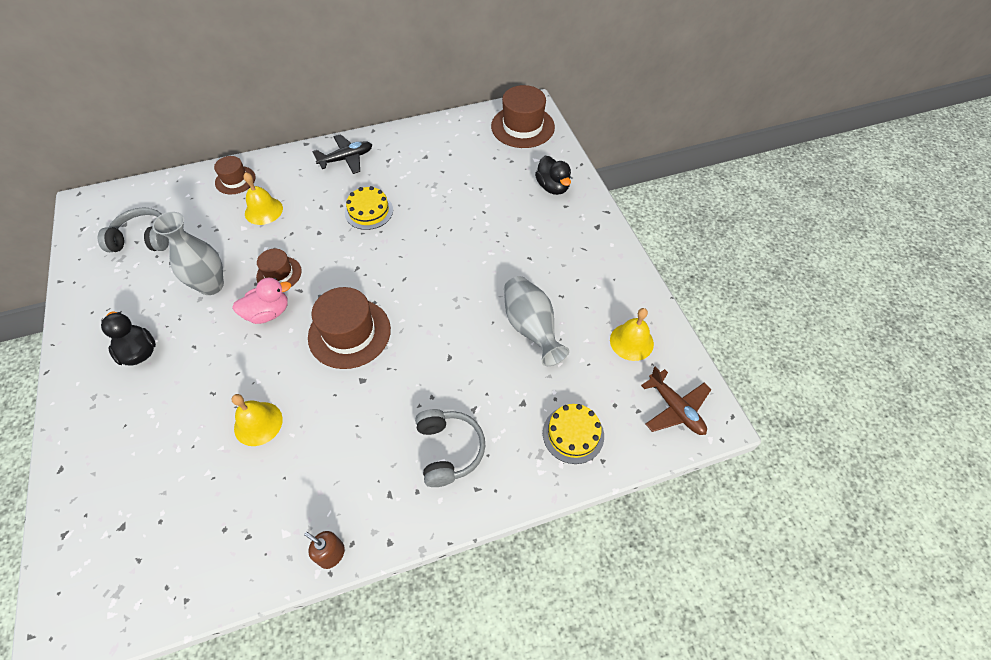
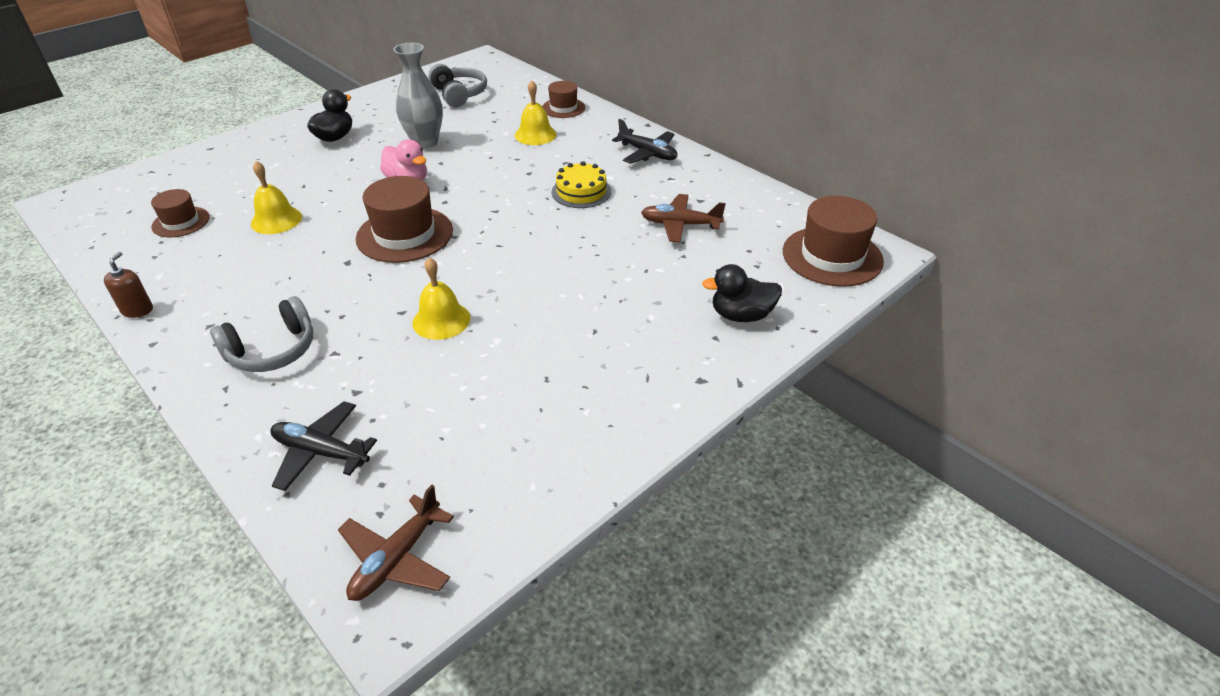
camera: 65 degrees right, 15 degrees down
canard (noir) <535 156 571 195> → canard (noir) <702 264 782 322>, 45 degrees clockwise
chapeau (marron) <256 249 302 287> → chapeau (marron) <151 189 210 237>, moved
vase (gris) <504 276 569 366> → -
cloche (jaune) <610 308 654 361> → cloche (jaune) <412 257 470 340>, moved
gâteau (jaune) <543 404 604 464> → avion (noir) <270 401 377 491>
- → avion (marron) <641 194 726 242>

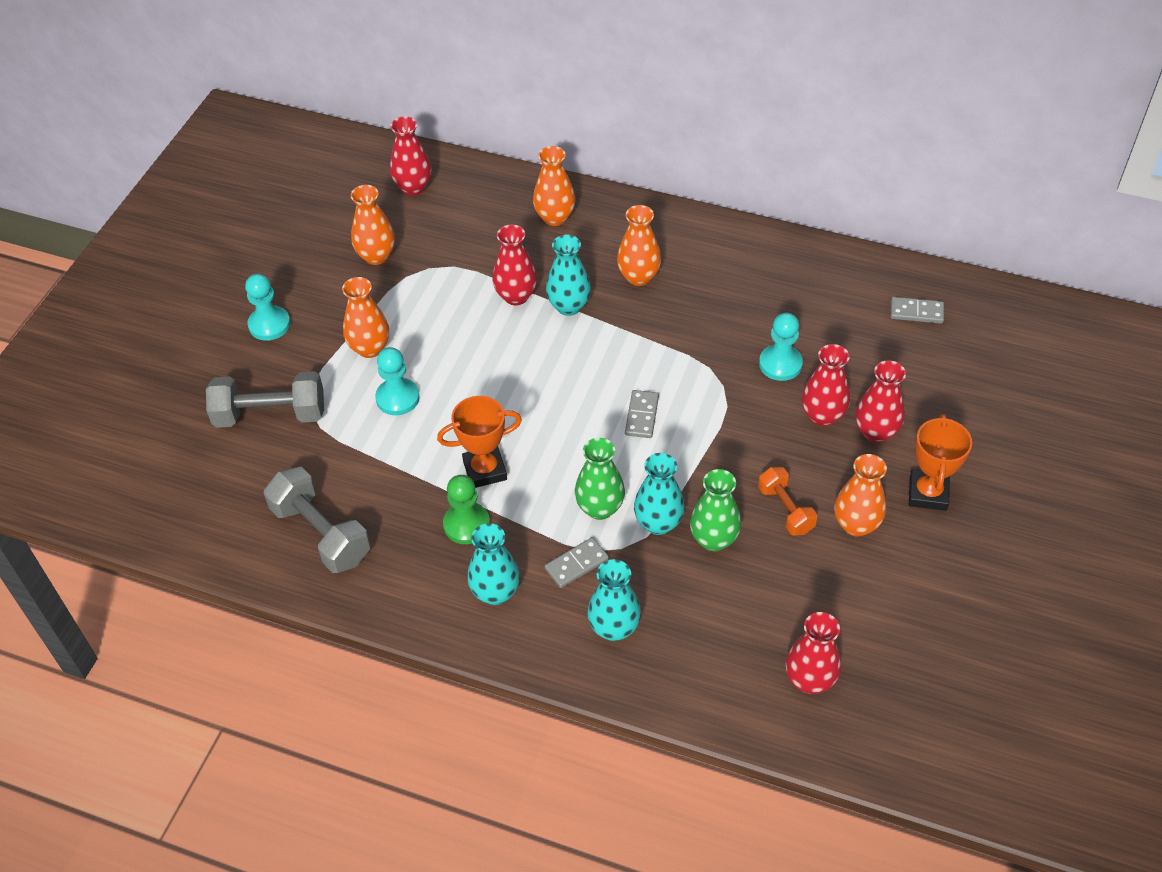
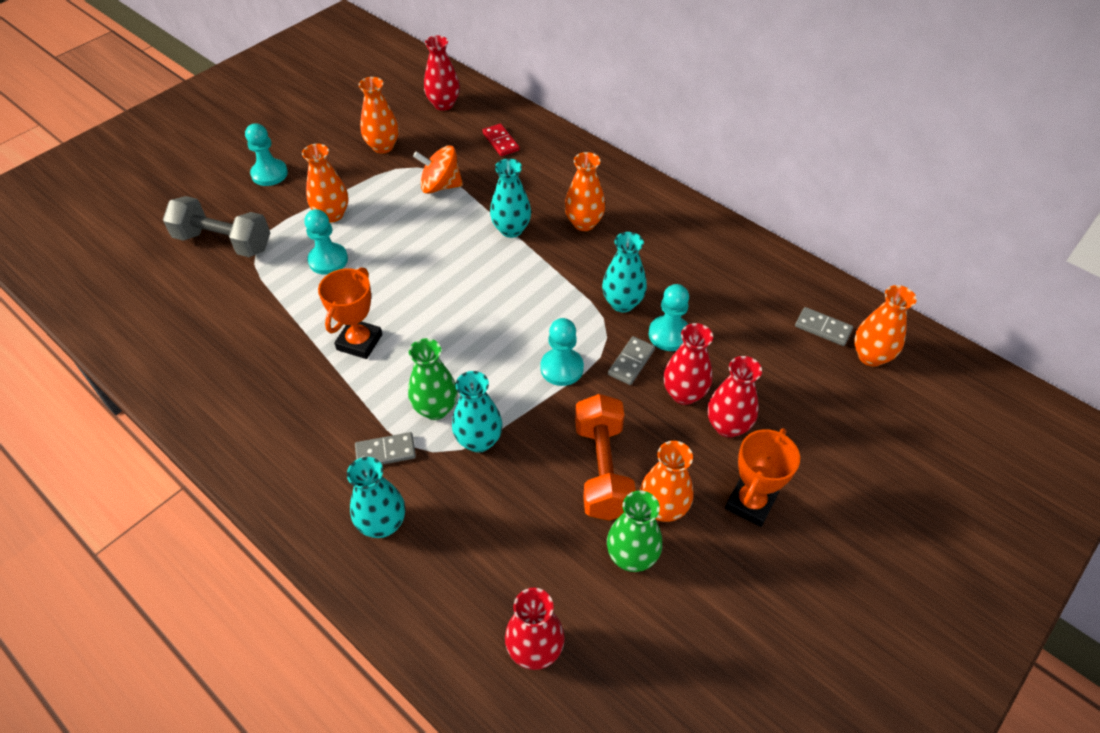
camera: 20 degrees right, 0 degrees up
vase (orange) <533 146 575 226> → vase (orange) <854 285 917 367>, moved
vase (rouge) <492 225 537 305> → -
domino (gris) <625 390 659 438> → domino (gris) <608 336 655 385>, moved
trophée (orange) <437 396 522 488> → trophée (orange) <318 267 382 359>, 75 degrees counterclockwise
haltère (gris) <264 467 370 573> → -
haltère (orange) <758 467 817 536> → haltère (orange) <575 394 636 521>, x1.64
vase (vert) <690 469 741 552> → vase (vert) <607 490 662 572>, moved
pion (vert) <443 475 490 544> → -
vase (turquoise) <467 523 520 605> → vase (turquoise) <602 232 647 312>, moved
- → domino (rouge) <483 124 520 156>
- → toupie (orange) <413 145 463 194>
- → pion (turquoise) <541 318 584 386>

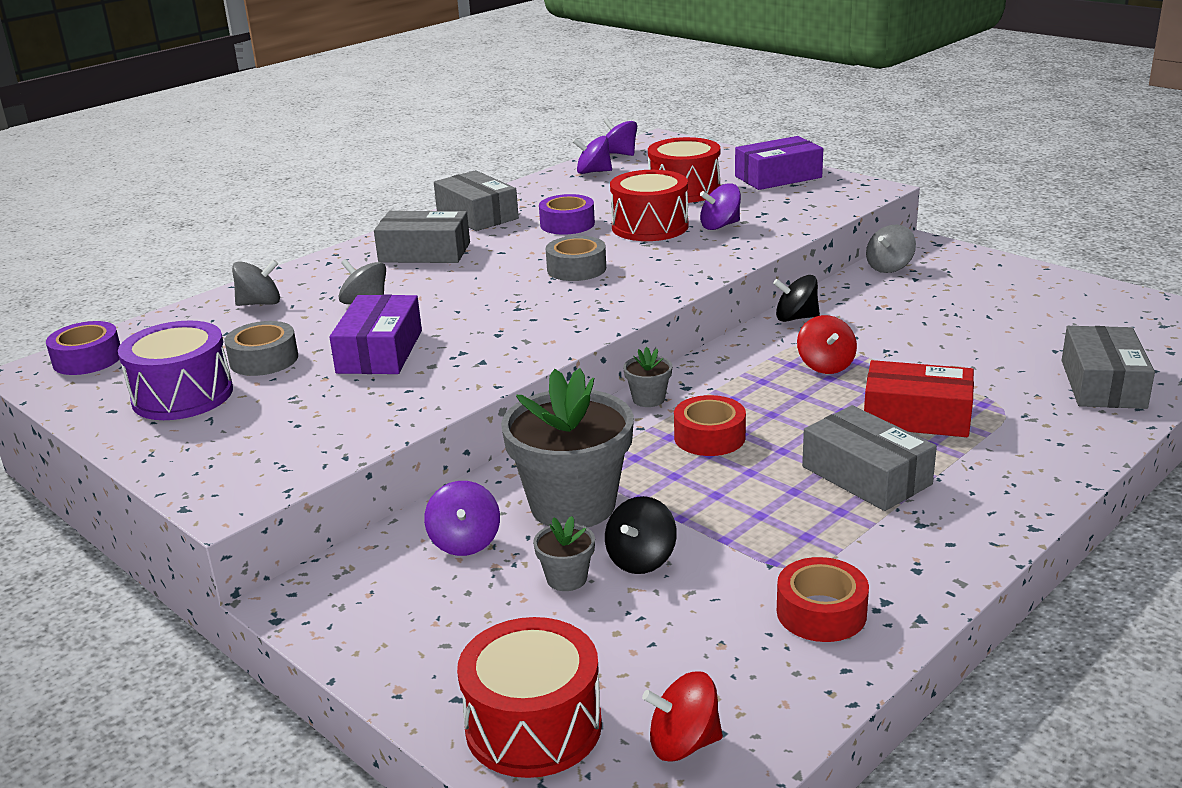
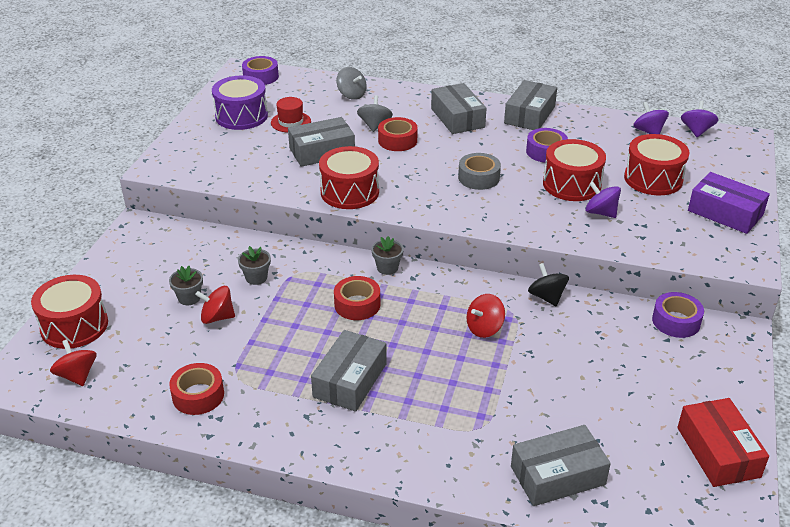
camera: 60 degrees right, 10 degrees up
toupie (gris) <866 224 916 273> → ruban adhésif (violet) <652 292 704 338>
boîte (violet) <329 295 422 374> → boîte (gris) <288 117 355 167>
ruban adhésif (gris) <224 321 298 376> → chapeau (rouge) <271 97 311 133>
boîte (rouge) <864 360 974 437> → boîte (rouge) <677 398 769 487>, moved
pot de fleurs (gris) <501 368 634 528> → pot de fleurs (gris) <238 246 271 285>, x0.44
toupie (violet) <424 481 500 556> → -
toupie (noir) <605 496 677 574> → toupie (rouge) <195 286 235 324>
- → ruban adhésif (rouge) <378 117 418 151>
- → tambour (rouge) <319 146 379 209>

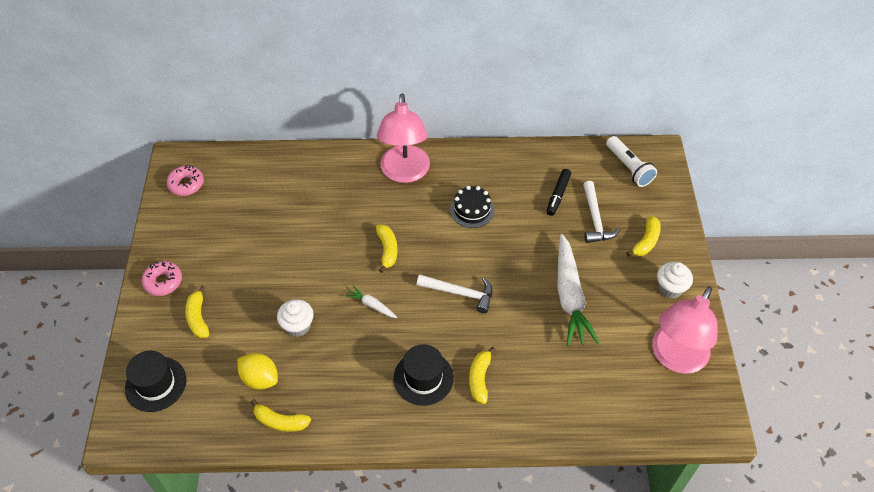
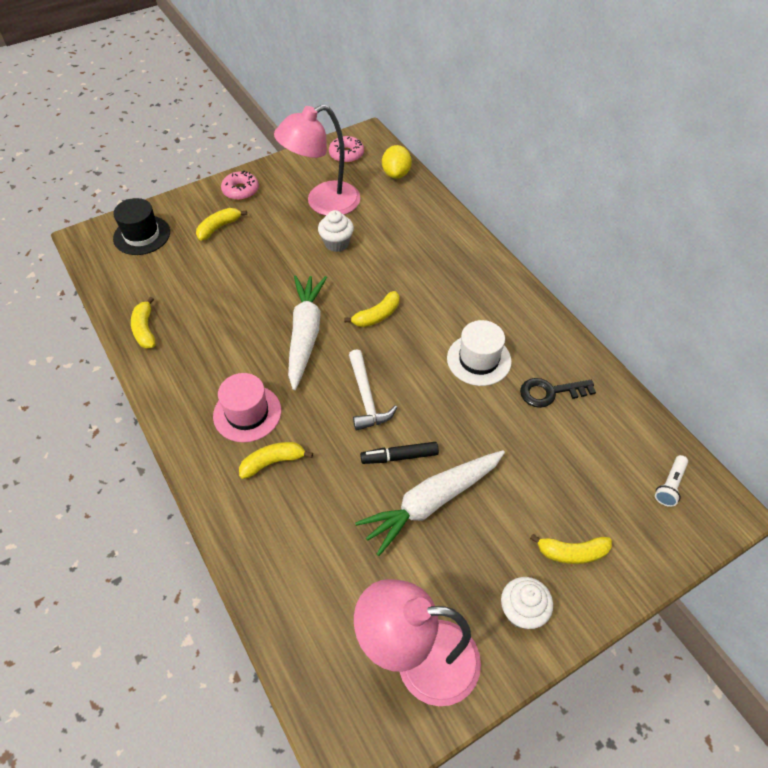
camera: 60 degrees right, 0 degrees up
lampe (rose) <377 93 430 183> → lampe (rose) <274 104 360 216>, moved
lampe de poche (blanc) <606 136 657 187> → lampe de poche (blanc) <655 455 688 507>, x0.64
feutre (noir) <546 169 571 216> → feutre (noir) <360 442 439 464>, moved
marteau (blanc) <583 181 620 243> → -
gâteau (noir) <450 186 494 228> → chapeau (blanc) <447 320 512 386>
carotte (blanc) <346 286 398 318> → carotte (blanc) <288 275 327 390>, x2.25
muffin (blanc) <277 299 314 337> → muffin (blanc) <318 210 354 252>, moved
chapeau (noir) <393 344 454 406> → chapeau (rose) <213 373 281 443>
citron (jaune) <237 353 278 389> → citron (jaune) <382 145 412 179>, moved
- → clé (noir) <520 378 596 408>

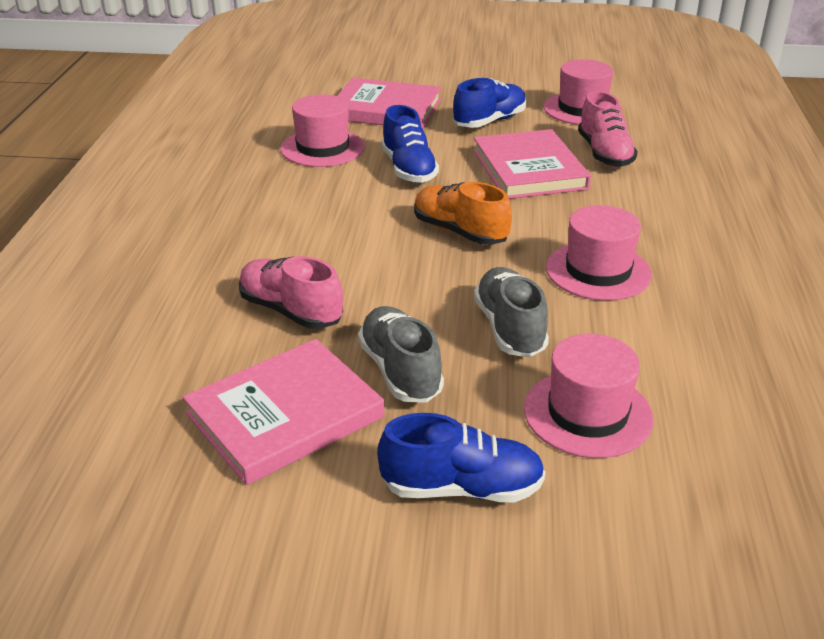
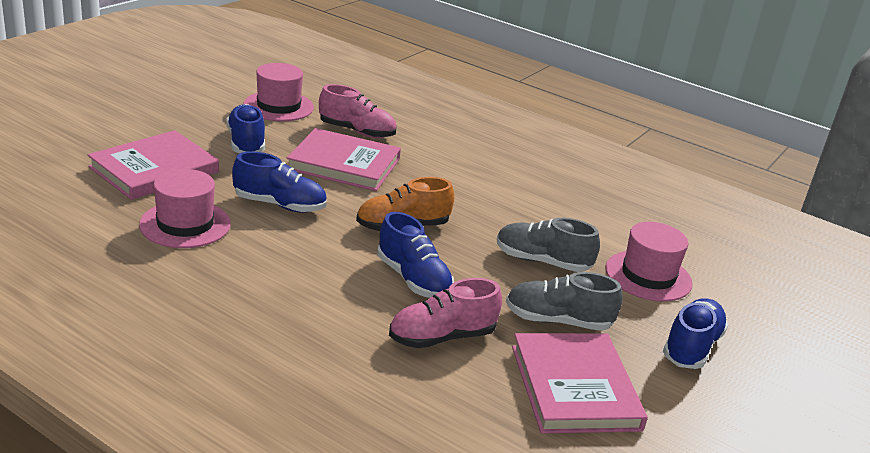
camera: 65 degrees left, 5 degrees down
chapeau (rose) <546 205 652 300> → -
- → chaussure (bleu) <377 212 454 298>

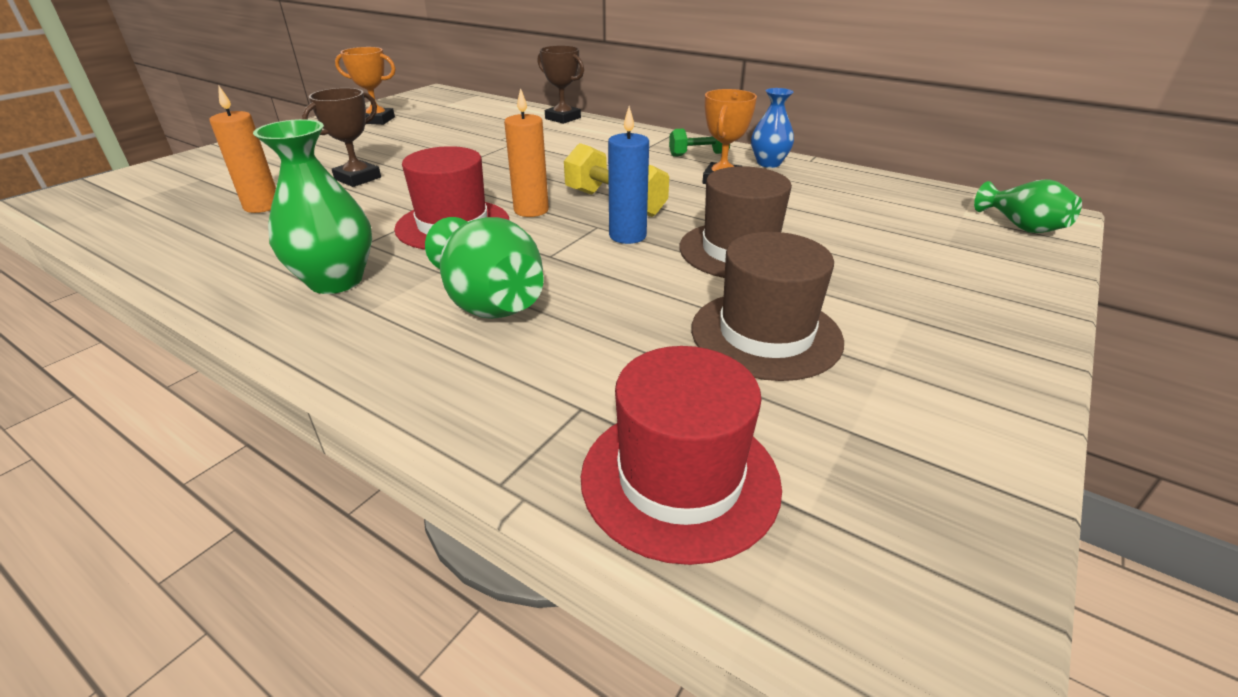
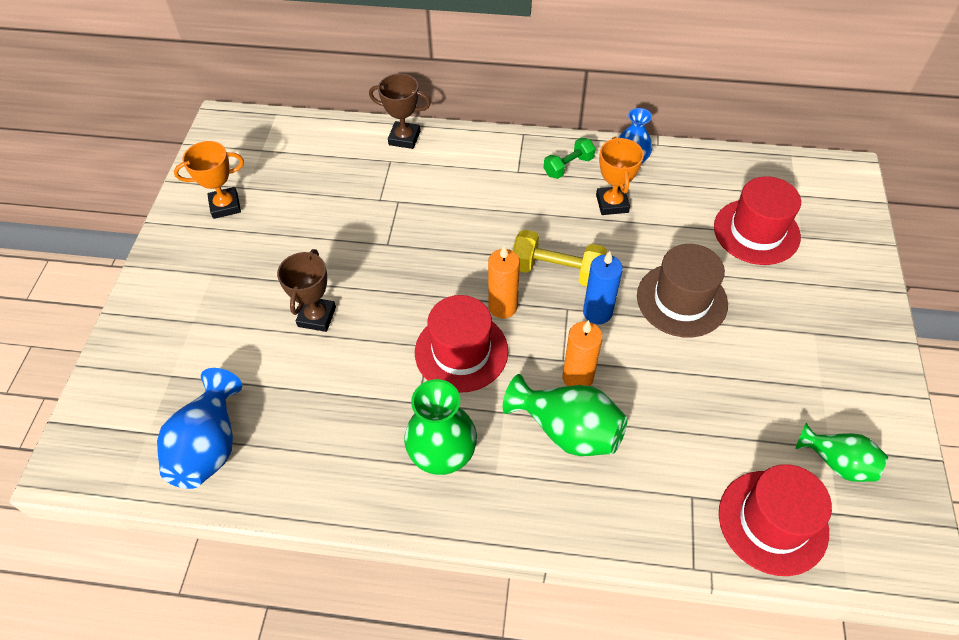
camera: 25 degrees left, 20 degrees up
bougie (orange) <209 86 276 213> → bougie (orange) <562 320 603 386>, moved
vase (vert) <974 179 1082 233> → vase (vert) <796 423 888 482>, moved
chapeau (marron) <691 232 844 381> → -
- → chapeau (rouge) <714 176 801 265>
- → vase (bleu) <157 368 242 489>

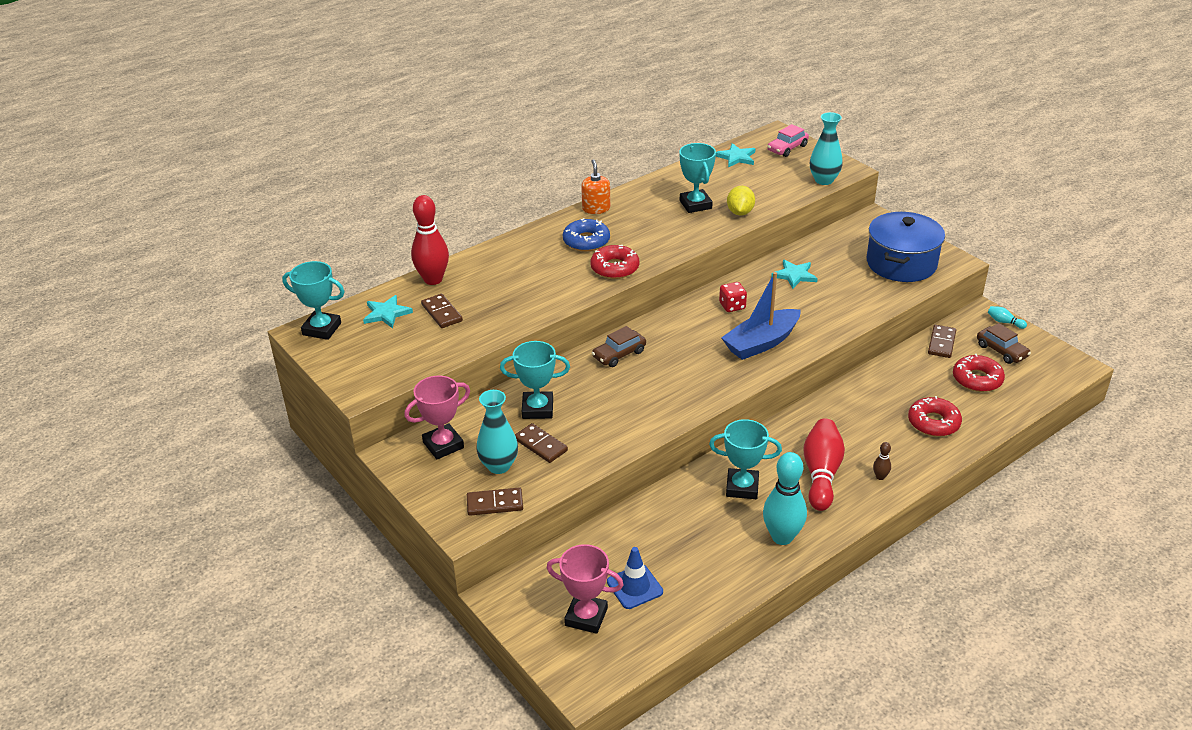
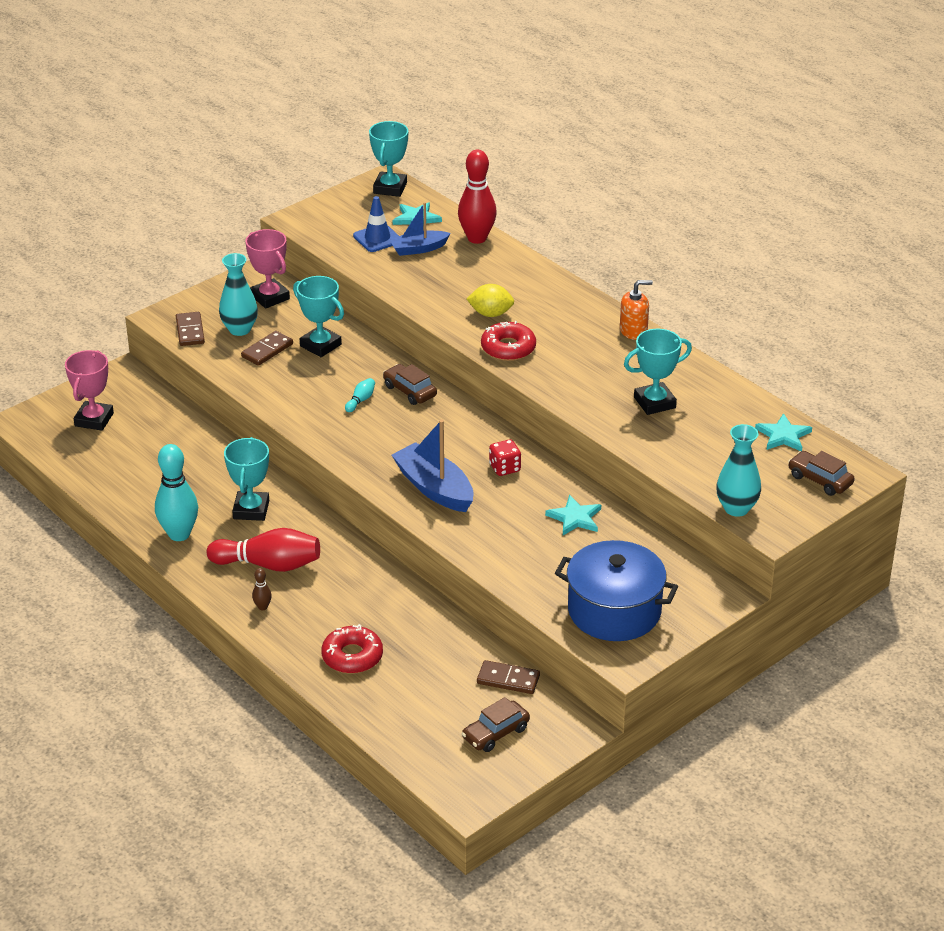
camera: 85 degrees right, 0 degrees up
voiture (rose) <767 124 809 157> → voiture (marron) <788 451 855 496>
citron (jaune) <727 186 755 215> → citron (jaune) <467 284 514 317>, moved
beignet (bleu) <563 218 610 251> → -
domino (marron) <421 294 463 328> → bateau (bleu) <389 202 451 256>
quille (turquoise) <988 306 1027 329> → quille (turquoise) <345 378 375 412>, moved
trophée (turquoise) <500 341 570 419> → trophée (turquoise) <293 276 344 357>, 45 degrees counterclockwise
beignet (rouge) <953 354 1005 392> → -
cône de chantier (bleu) <607 547 663 609> → cône de chantier (bleu) <353 196 399 252>, moved

